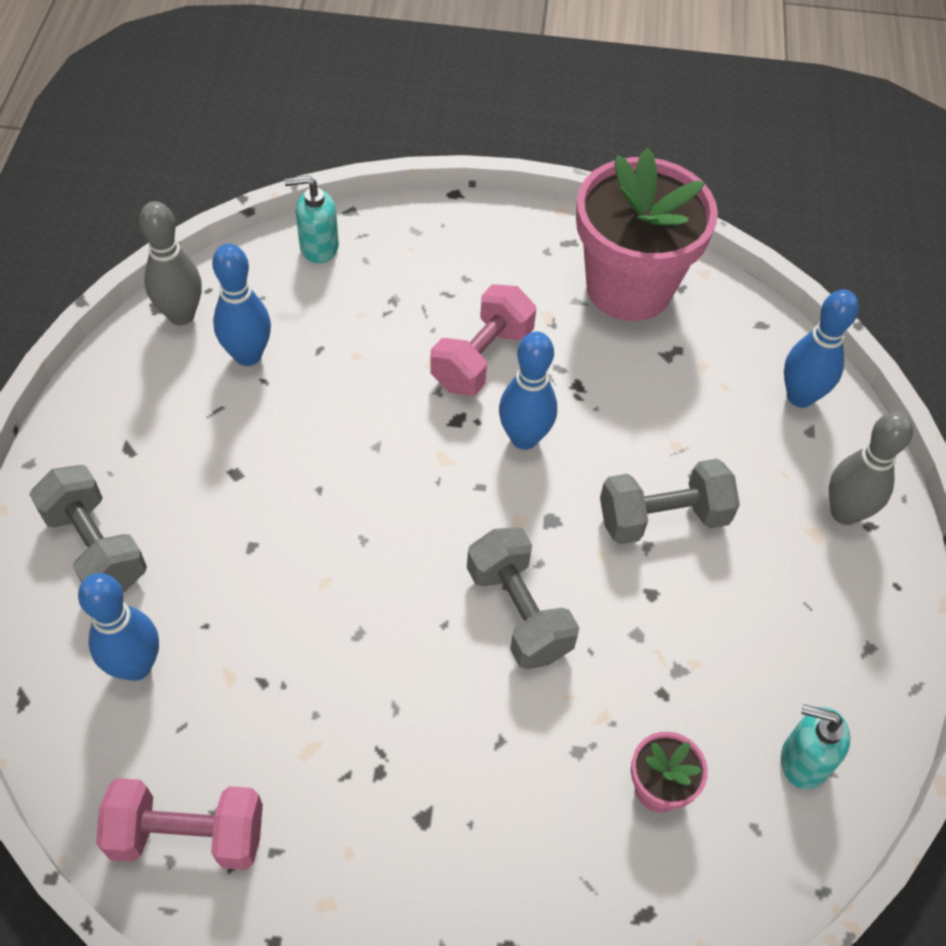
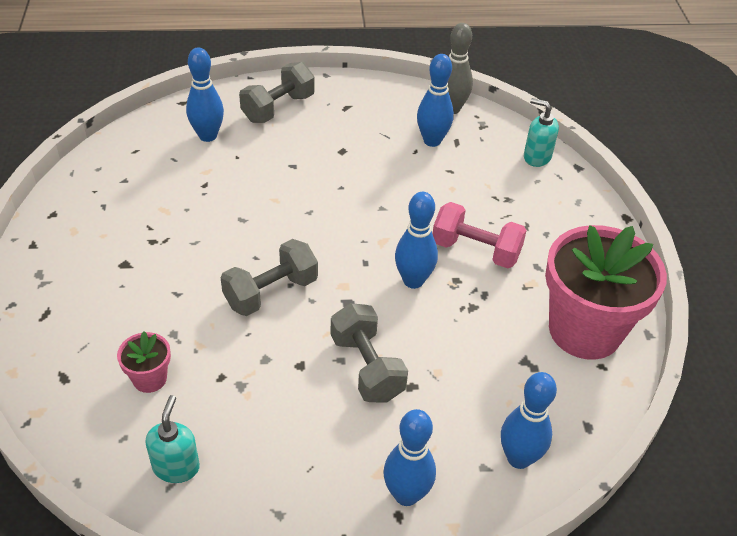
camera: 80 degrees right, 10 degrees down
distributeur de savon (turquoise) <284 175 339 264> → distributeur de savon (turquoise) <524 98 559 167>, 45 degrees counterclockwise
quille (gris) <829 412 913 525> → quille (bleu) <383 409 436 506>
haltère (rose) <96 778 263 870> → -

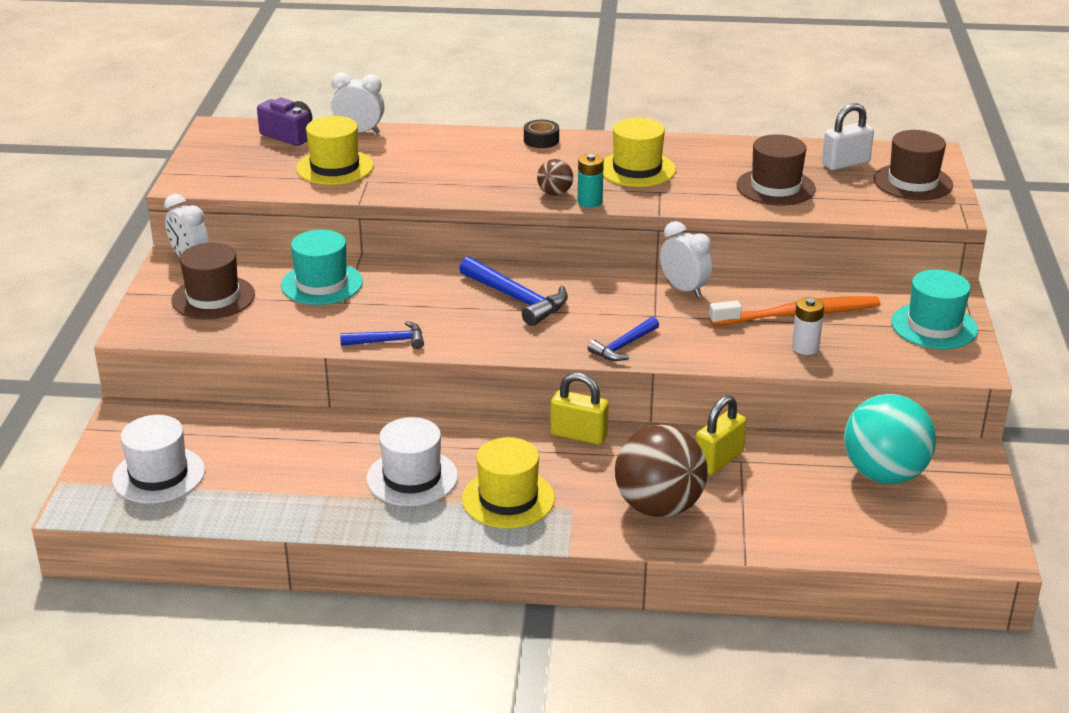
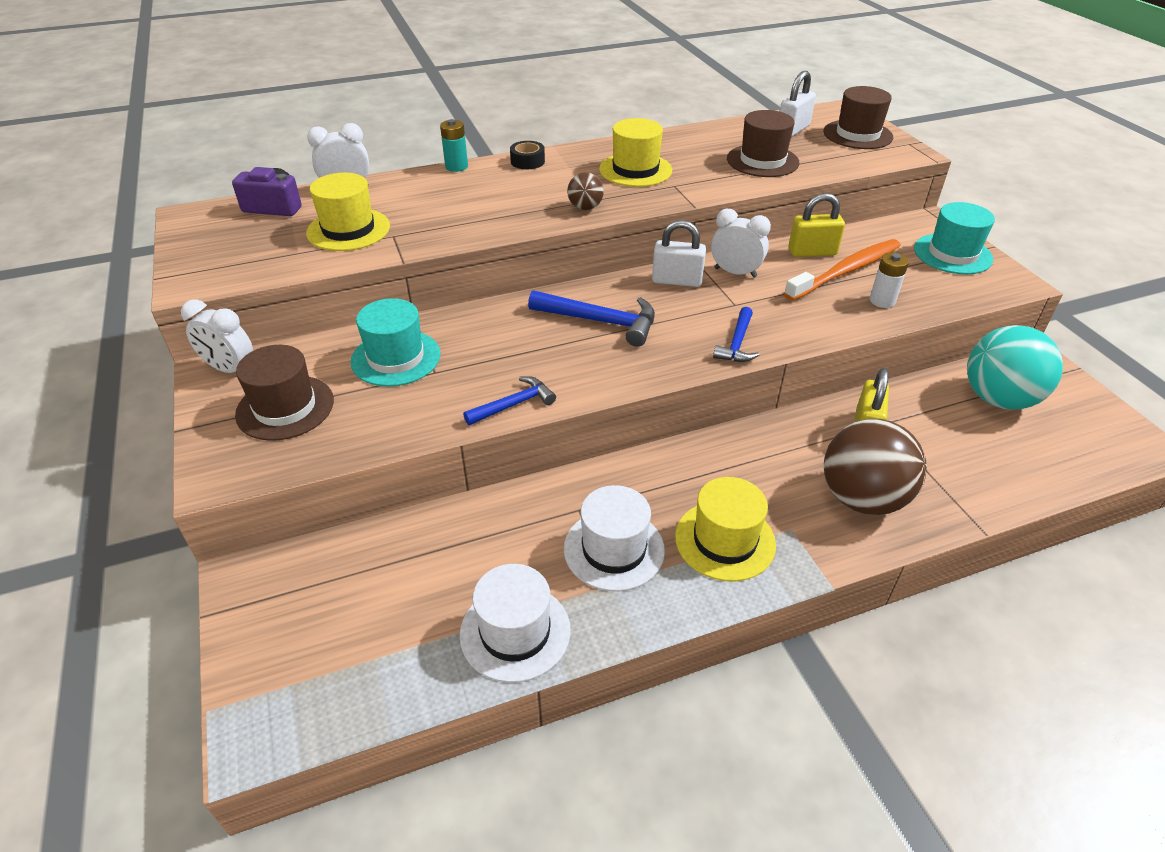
camera: 25 degrees left, 10 degrees up
pile (turquoise) <578 154 604 208> → pile (turquoise) <440 119 468 172>, moved
cadenas (jaune) <550 372 609 445> → cadenas (jaune) <788 193 845 257>, moved
chapeau (blanc) <112 415 205 504> → chapeau (blanc) <460 564 571 683>, moved
- → cadenas (blanc) <652 220 706 287>

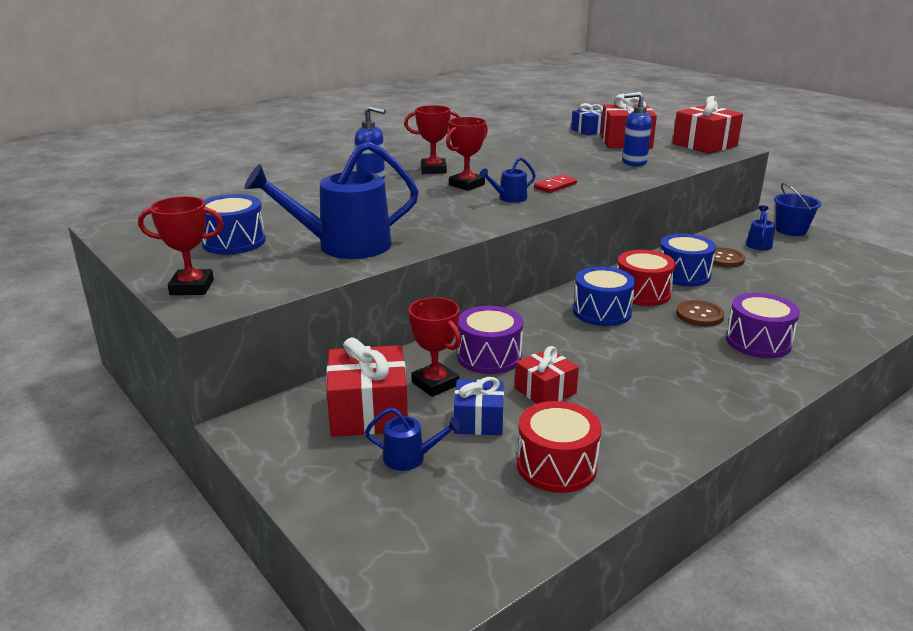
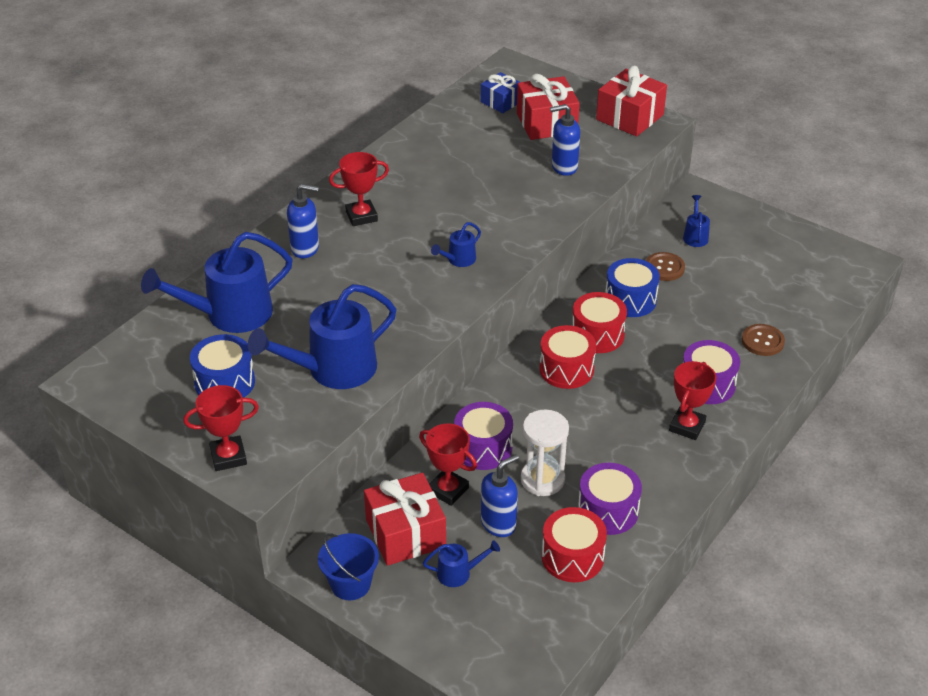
camera: 15 degrees left, 15 degrees up
trophée (rouge) <446 117 488 191> → trophée (rouge) <669 361 716 440>, moved
domino (rouge) <534 174 577 193> → -
seau (bleu) <774 183 822 236> → seau (bleu) <318 533 379 600>, moved
tambour (bleu) <573 266 636 326> → tambour (rouge) <539 325 596 389>
bouton (marron) <676 300 725 326> → bouton (marron) <742 324 785 356>, moved
cadeau (rouge) <515 346 579 404> → sablier (blanc) <521 409 569 496>
cadeau (bleu) <454 377 504 435> → distributeur de savon (bleu) <481 454 519 537>
- → arrosoir (bleu) <141 232 293 333>
- → tambour (violet) <578 463 642 535>

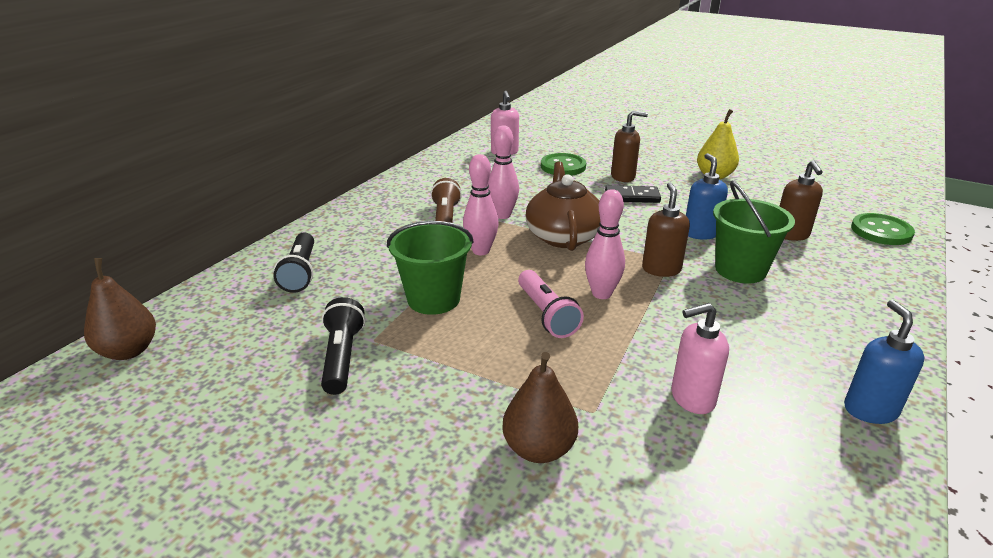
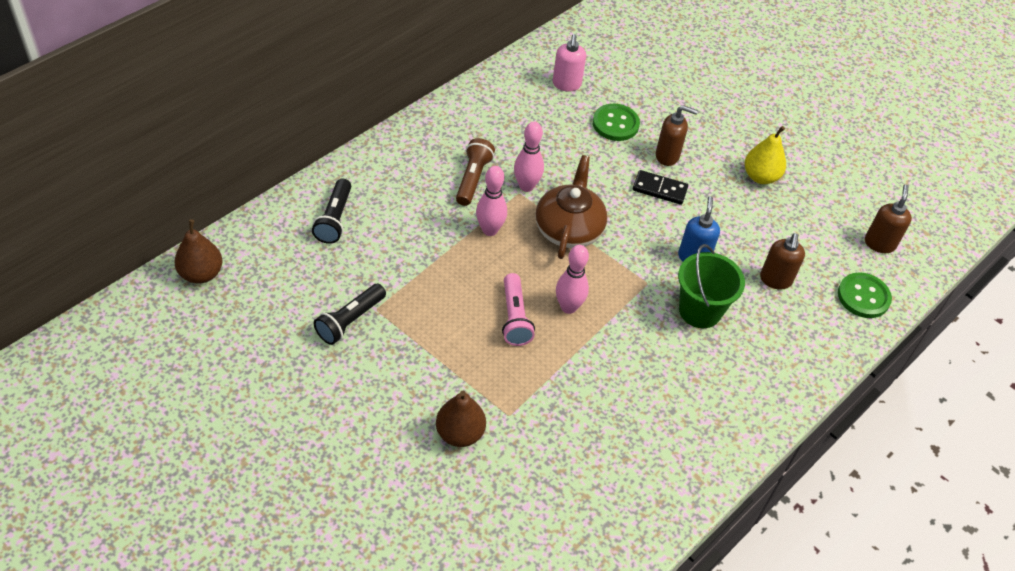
camera: 10 degrees right, 20 degrees up
distributeur de savon (marron) <642 183 690 277> → distributeur de savon (marron) <865 184 912 253>, moved
seau (vert) <387 221 474 315> → -
lampe de poche (noir) <321 297 365 395> → lampe de poche (noir) <314 284 386 345>, 150 degrees counterclockwise
distributeur de savon (bleu) <844 300 925 424> → -
distributeur de savon (rose) <672 303 729 414> → -

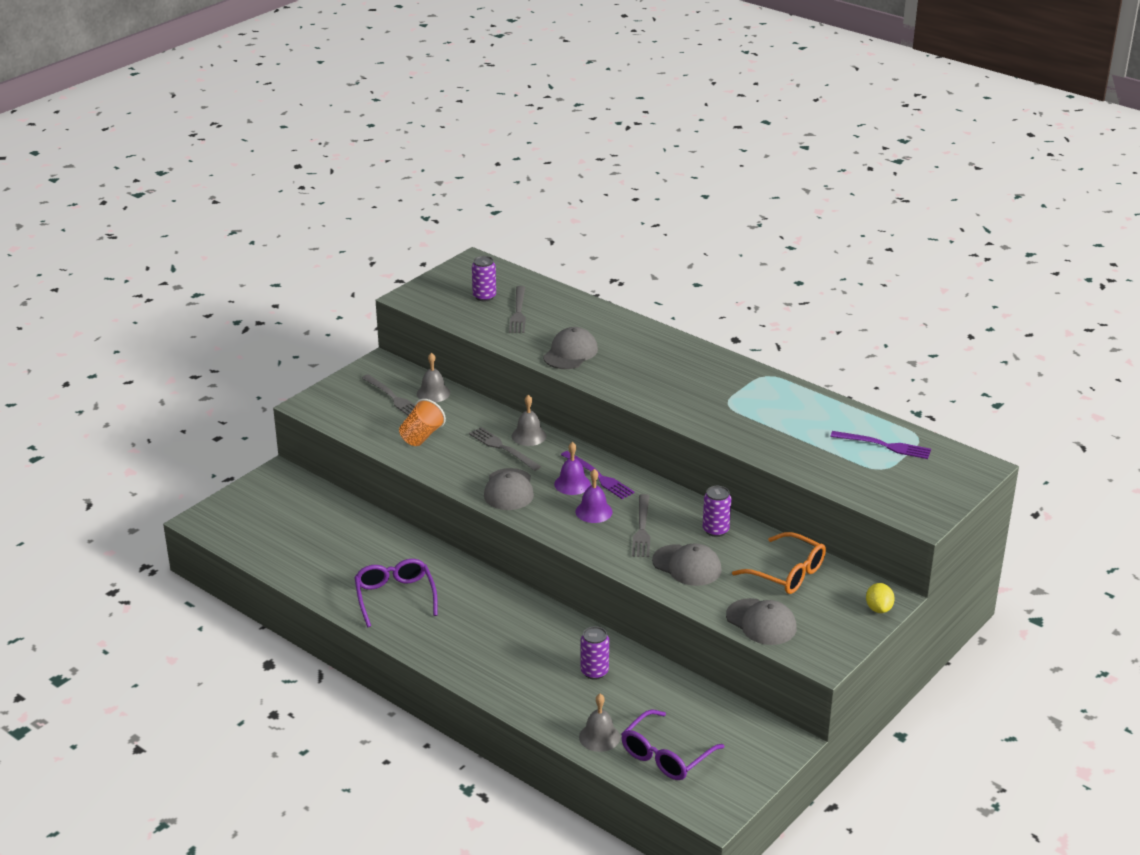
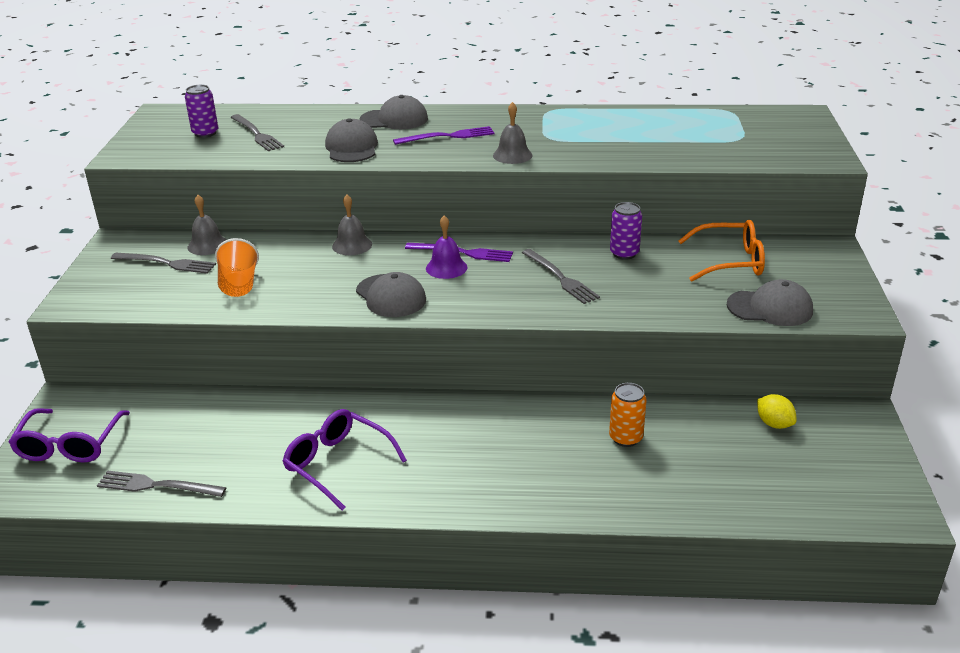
camera: 35 degrees left, 0 degrees up
fourchette (gris) <469 427 541 471> → fourchette (gris) <97 470 227 497>, moved
fourchette (violet) <830 431 931 459> → fourchette (violet) <393 126 495 145>, moved
cloche (violet) <575 469 613 523> → -
casquette (gris) <652 544 722 586> → casquette (gris) <359 95 428 129>, moved
citron (jaune) <866 583 895 613> → citron (jaune) <757 394 797 429>, moved
canette (violet) <581 626 609 680> → canette (orange) <609 383 647 447>
cloche (gris) <579 694 620 752> → cloche (gris) <493 102 533 164>, moved
lunettes (violet) <621 709 725 780> → lunettes (violet) <9 408 130 463>, moved

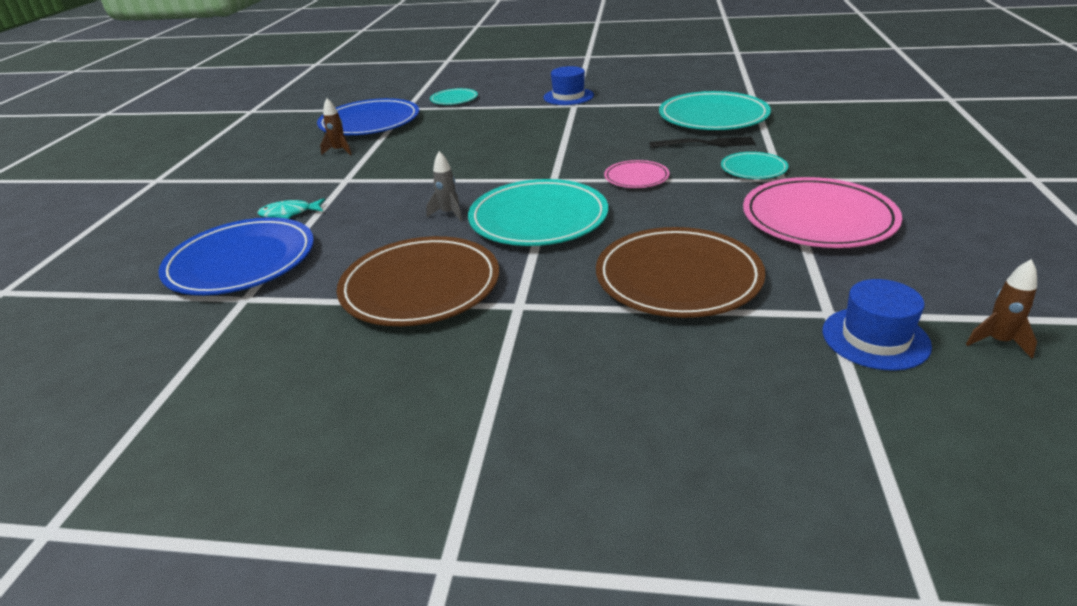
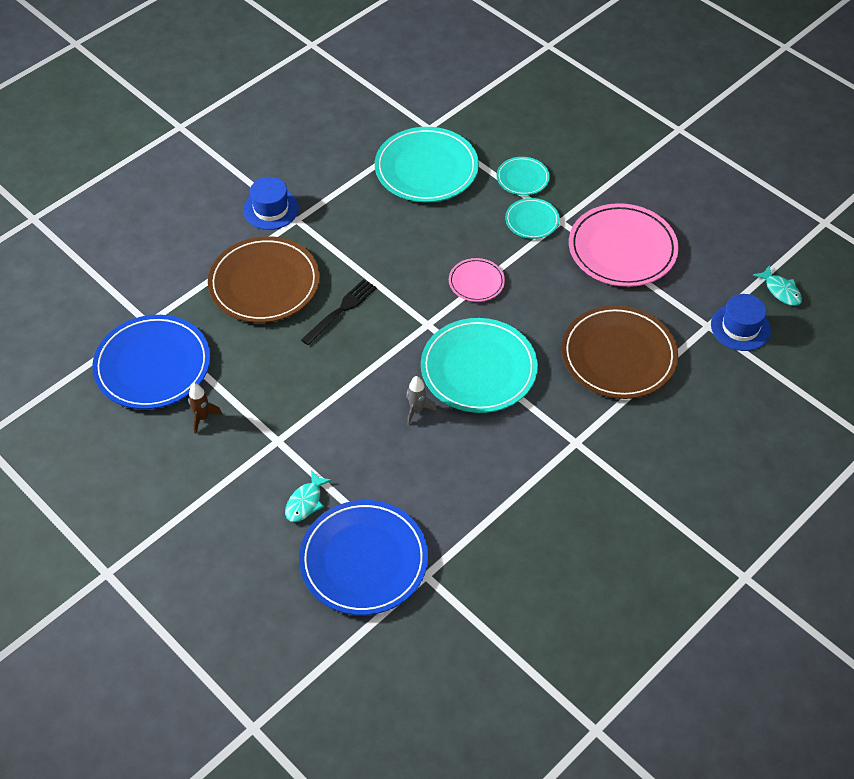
camera: 55 degrees left, 20 degrees up
assiette (turquoise) <430 88 478 105> → assiette (turquoise) <497 157 550 195>, moved
fourchette (noir) <649 136 756 148> → fourchette (noir) <301 279 377 345>, moved
assiette (marron) <337 236 499 326> → assiette (marron) <208 236 320 323>, moved
fusée (marron) <966 259 1037 358> → poisson (turquoise) <753 265 802 306>

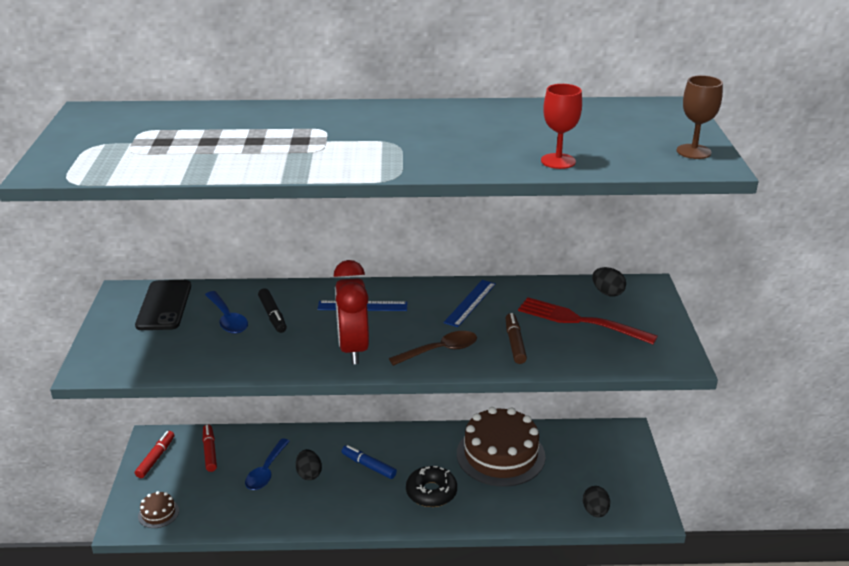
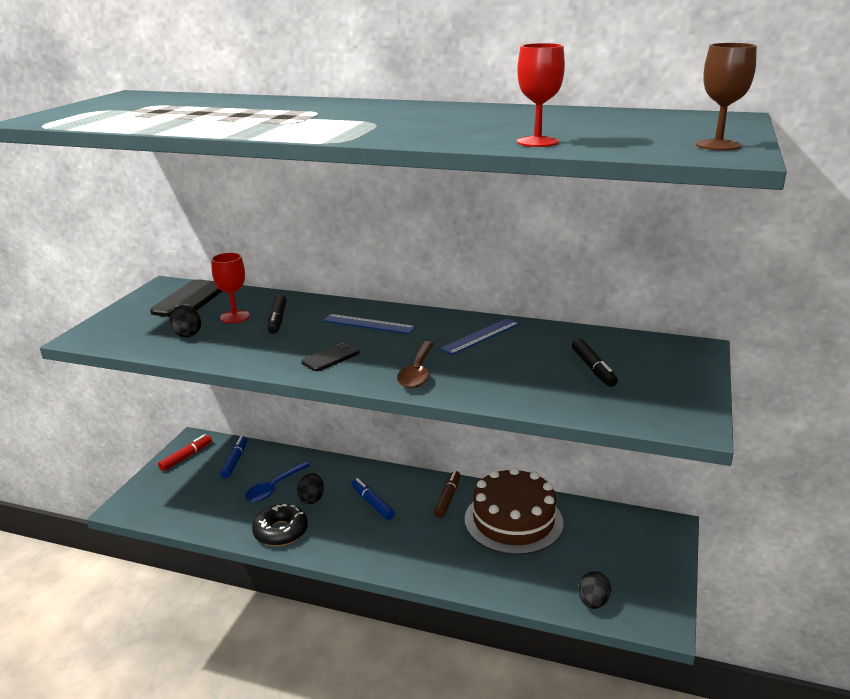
camera: 20 degrees right, 5 degrees down
réveil (rouge) <333 260 369 364> → téléphone (noir) <301 342 360 371>
œuf (noir) <592 267 626 296> → œuf (noir) <169 305 201 338>, moved
cuillère (bleu) <205 291 248 334> → verre à pied (rouge) <212 253 250 323>
fourchette (rouge) <518 297 658 344> → feutre (noir) <572 339 618 387>
feutre (marron) <506 313 527 364> → feutre (marron) <434 471 460 518>, moved
cuillère (marron) <389 331 477 366> → cuillère (marron) <397 341 434 388>, 105 degrees clockwise
feutre (rouge) <203 425 217 472> → feutre (bleu) <220 436 247 478>
beignet (noir) <406 466 457 507> → beignet (noir) <252 504 308 546>, moved
gâteau (marron) <138 491 179 528> → -

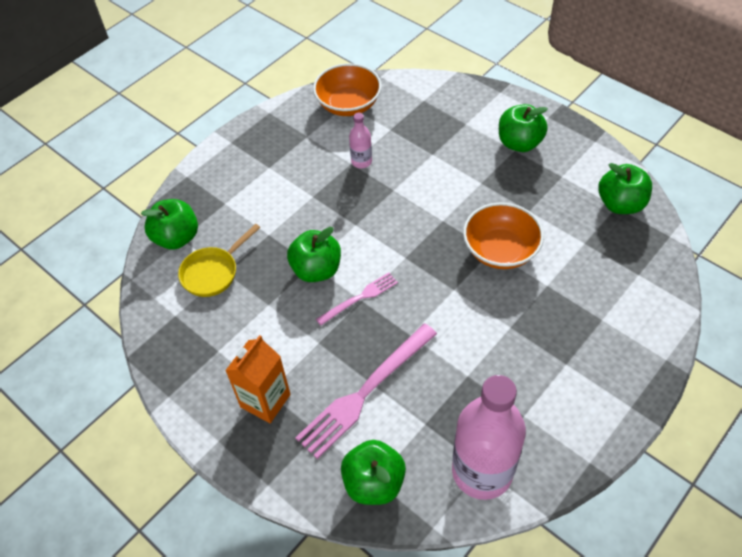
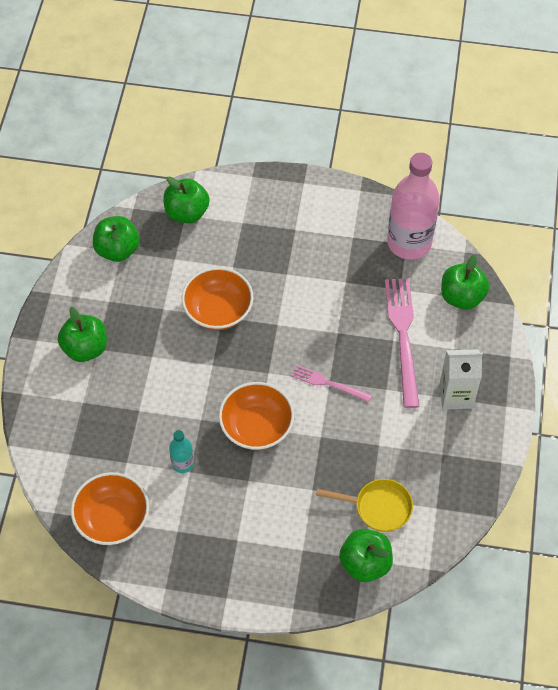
camera: 125 degrees left, 5 degrees up
bouteille (rose) <349 113 372 168> → bouteille (turquoise) <169 430 194 473>
pomme (vert) <287 227 341 282> → pomme (vert) <163 176 210 223>, moved
fourchette (rose) <295 323 437 459> → fourchette (rose) <385 278 419 408>, 105 degrees counterclockwise
brique de lait (orange) <225 335 290 423> → brique de lait (blanc) <440 350 483 409>
- → bol (orange) <219 382 294 450>

